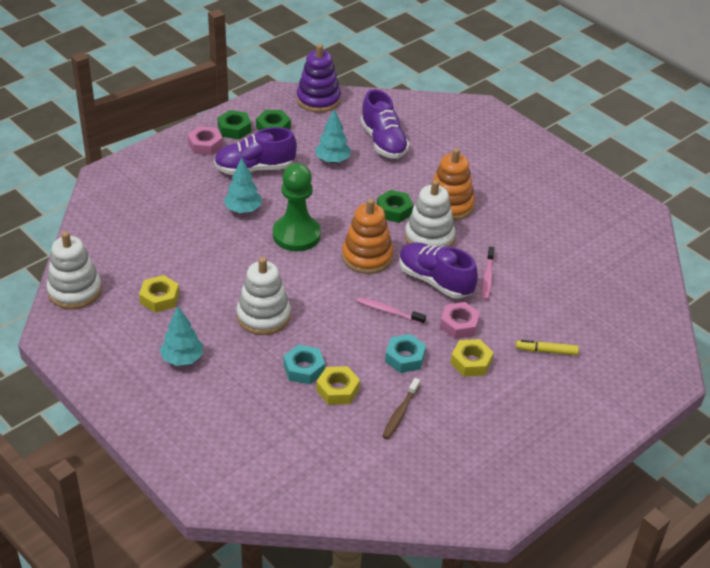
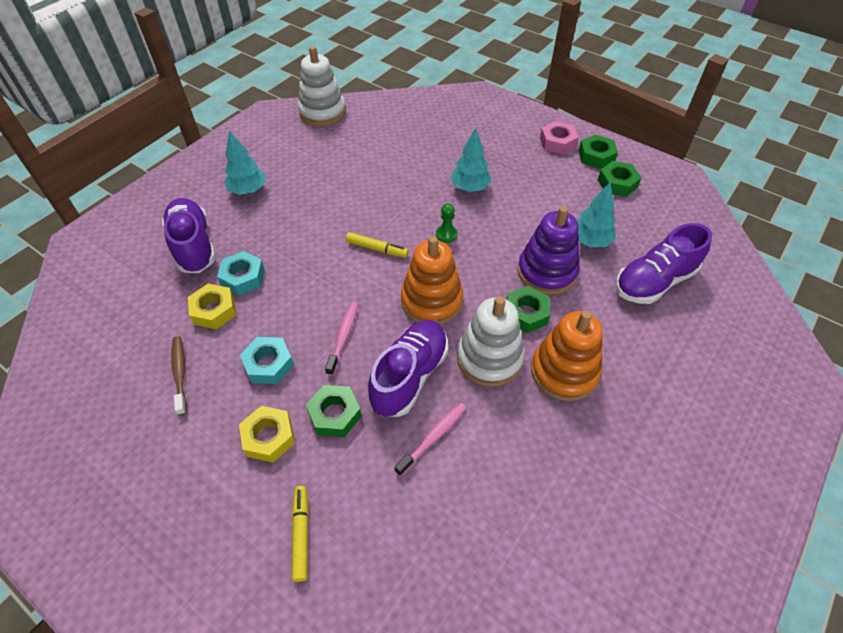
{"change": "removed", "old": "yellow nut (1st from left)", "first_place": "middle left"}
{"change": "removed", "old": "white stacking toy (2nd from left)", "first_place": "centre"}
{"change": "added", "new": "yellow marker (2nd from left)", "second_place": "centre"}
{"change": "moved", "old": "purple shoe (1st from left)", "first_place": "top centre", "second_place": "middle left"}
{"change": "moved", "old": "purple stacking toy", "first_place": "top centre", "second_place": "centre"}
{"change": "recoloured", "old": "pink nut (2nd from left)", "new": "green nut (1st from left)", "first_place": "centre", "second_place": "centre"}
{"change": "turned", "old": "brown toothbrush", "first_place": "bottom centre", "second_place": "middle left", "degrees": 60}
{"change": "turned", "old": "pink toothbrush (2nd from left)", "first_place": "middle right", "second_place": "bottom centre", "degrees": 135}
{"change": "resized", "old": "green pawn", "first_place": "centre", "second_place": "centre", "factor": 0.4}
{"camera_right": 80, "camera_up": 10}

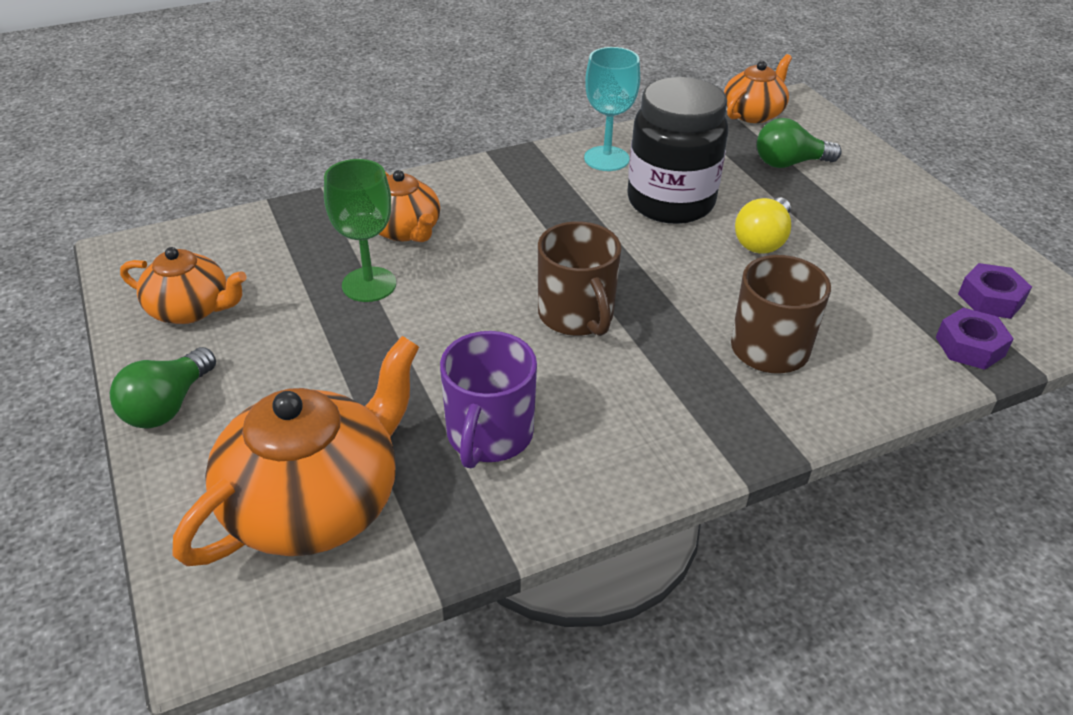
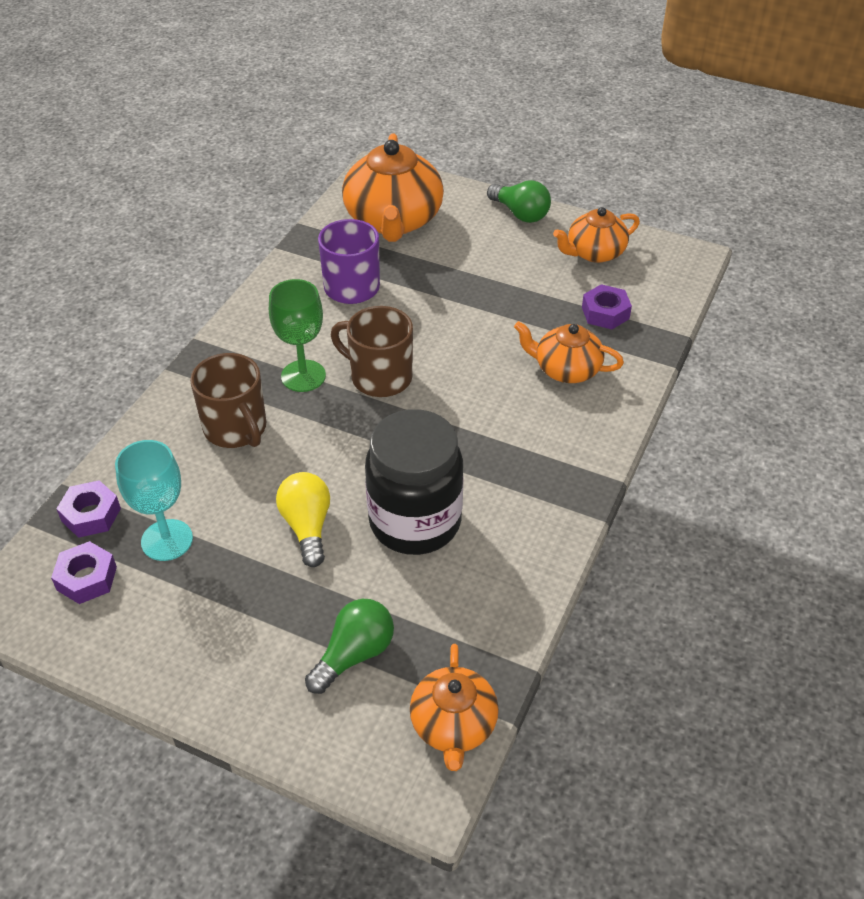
{"change": "added", "new": "purple nut (3rd from left)", "second_place": "middle right"}
{"change": "moved", "old": "green goblet", "first_place": "top centre", "second_place": "centre"}
{"change": "moved", "old": "turquoise goblet", "first_place": "top centre", "second_place": "middle left"}
{"change": "turned", "old": "green light bulb (1st from left in the first image)", "first_place": "middle left", "second_place": "top centre", "degrees": 150}
{"camera_right": 140, "camera_up": 5}

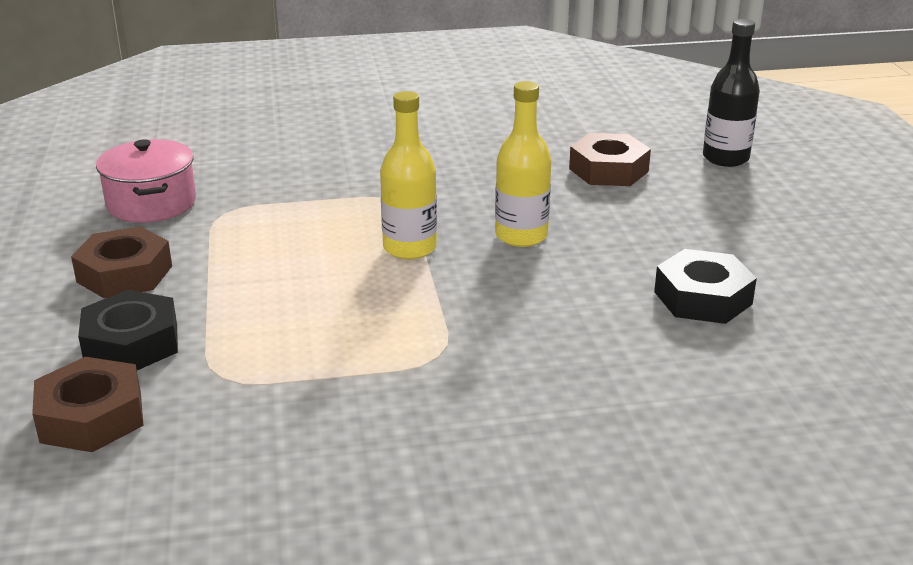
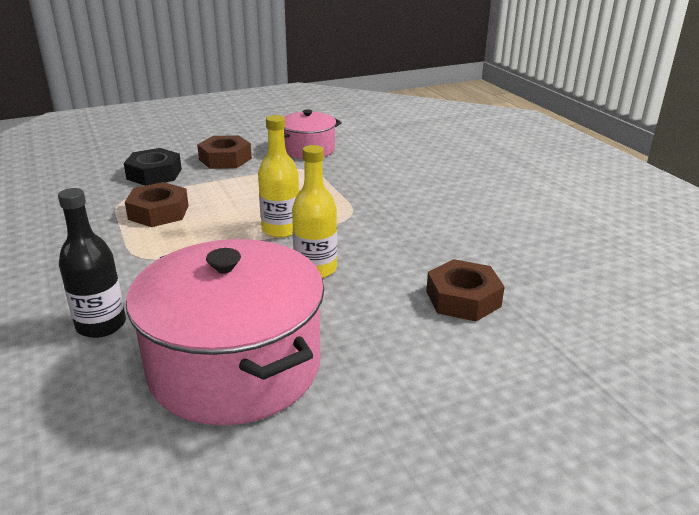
{"change": "moved", "old": "brown nut (1st from left)", "first_place": "bottom left", "second_place": "middle left"}
{"change": "moved", "old": "black bottle", "first_place": "top right", "second_place": "middle left"}
{"change": "replaced", "old": "black nut (2nd from left)", "new": "pink pot (1st from left)", "first_place": "middle right", "second_place": "middle left"}
{"camera_right": 75, "camera_up": 0}

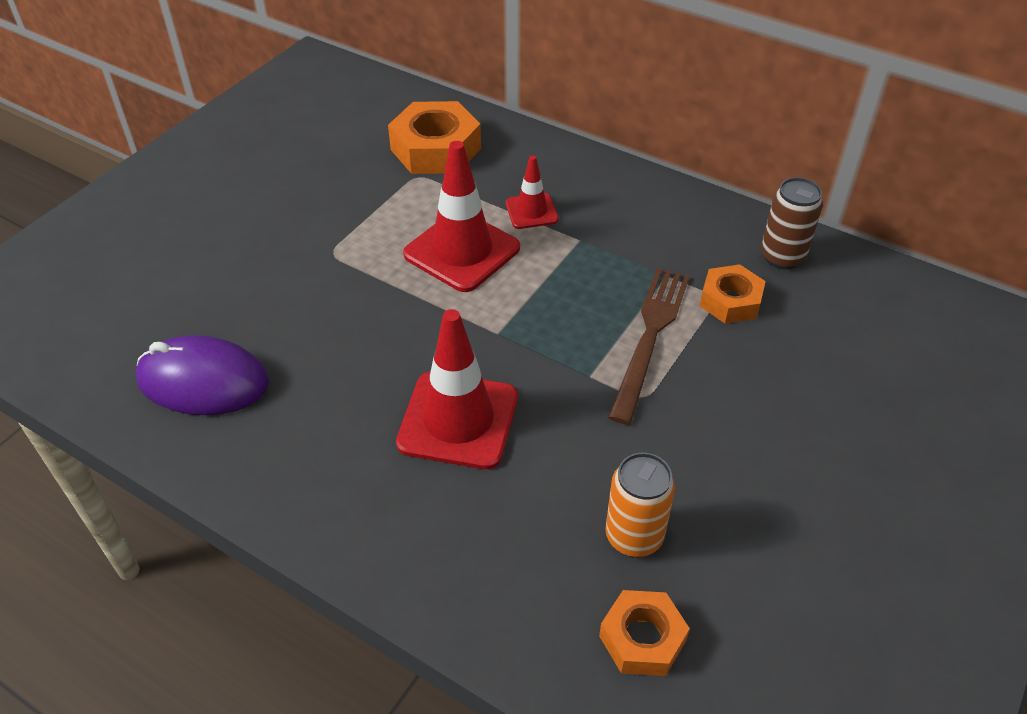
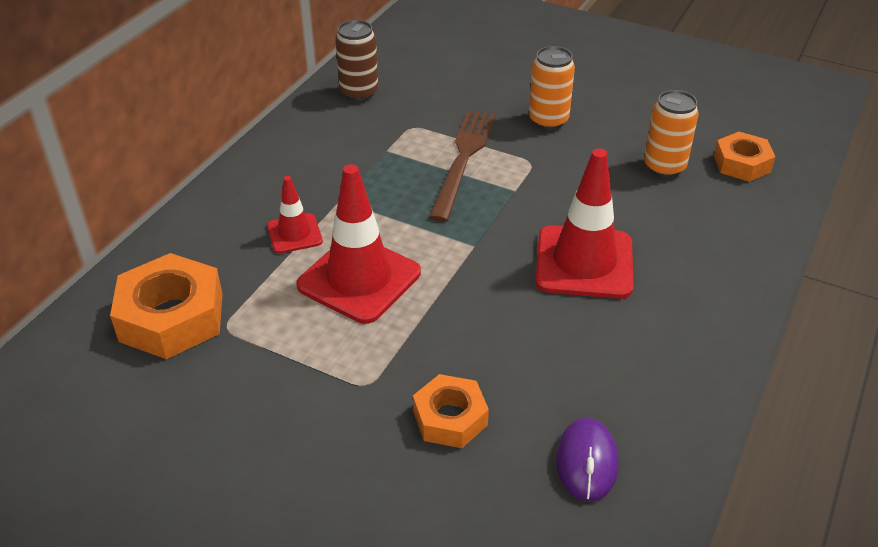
{"change": "added", "new": "orange can (1st from left)", "second_place": "top centre"}
{"change": "moved", "old": "orange nut (3rd from left in the first image)", "new": "orange nut (2nd from left)", "first_place": "middle right", "second_place": "bottom centre"}
{"change": "turned", "old": "brown fork", "first_place": "centre", "second_place": "top centre", "degrees": 90}
{"change": "resized", "old": "purple mouse", "first_place": "middle left", "second_place": "bottom right", "factor": 0.63}
{"camera_right": -95, "camera_up": -5}

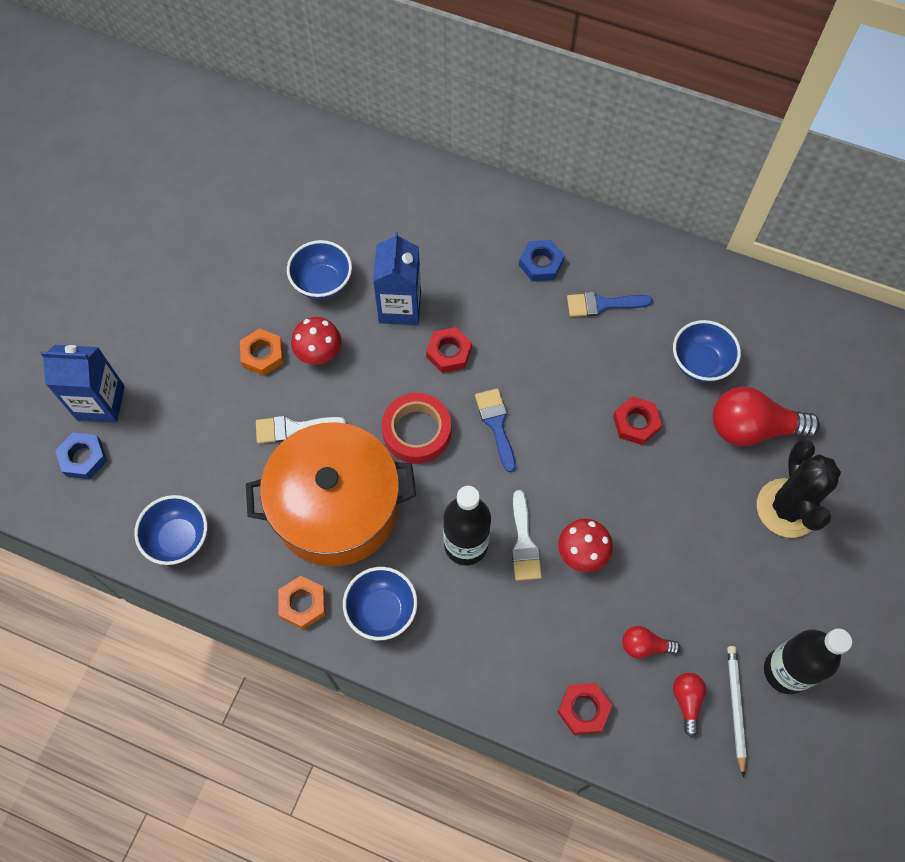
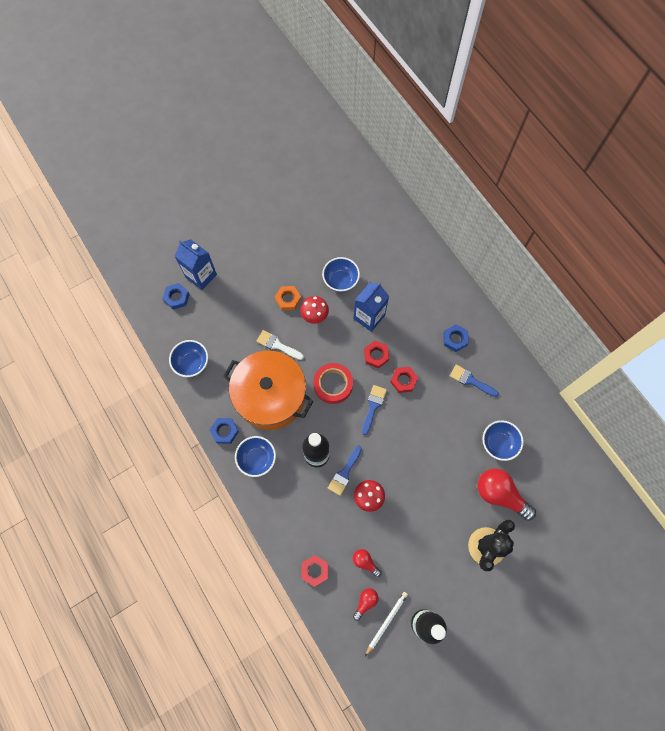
{"change": "moved", "old": "red nut (3rd from left)", "first_place": "middle right", "second_place": "centre"}
{"change": "recoloured", "old": "orange nut (2nd from left)", "new": "blue nut (2nd from left)", "first_place": "bottom left", "second_place": "centre"}
{"change": "recoloured", "old": "white brush (2nd from left)", "new": "blue brush (1st from left)", "first_place": "centre", "second_place": "centre"}
{"camera_right": 35, "camera_up": 5}

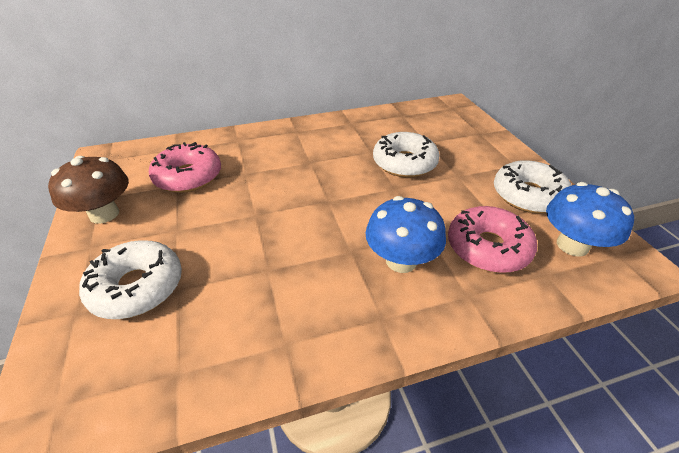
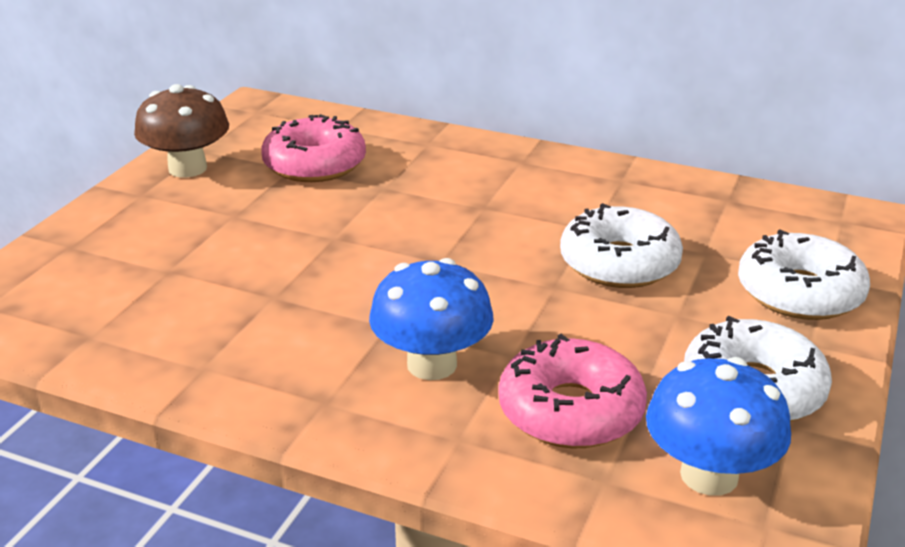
{"change": "moved", "old": "white donut (1st from left in the first image)", "new": "white donut (3rd from left)", "first_place": "middle left", "second_place": "middle right"}
{"camera_right": 40, "camera_up": -10}

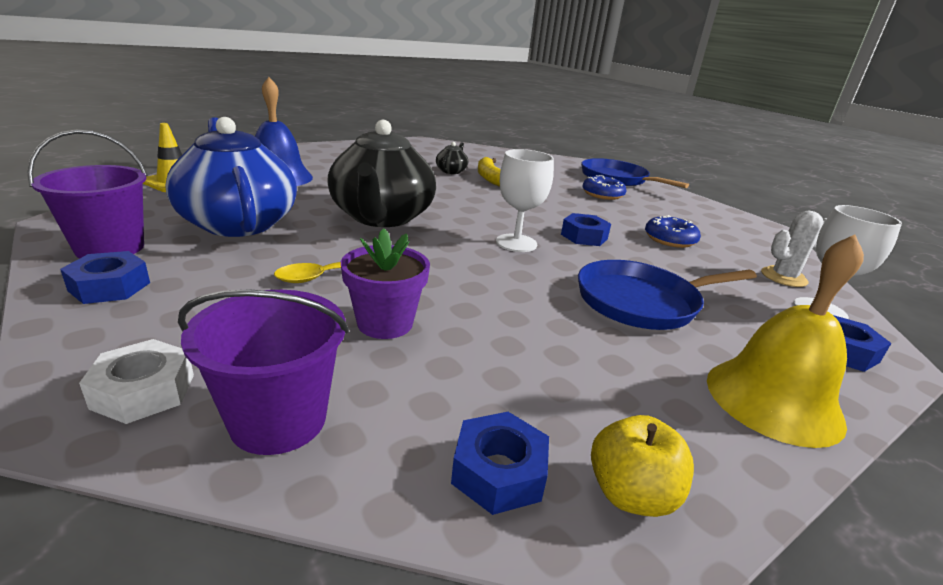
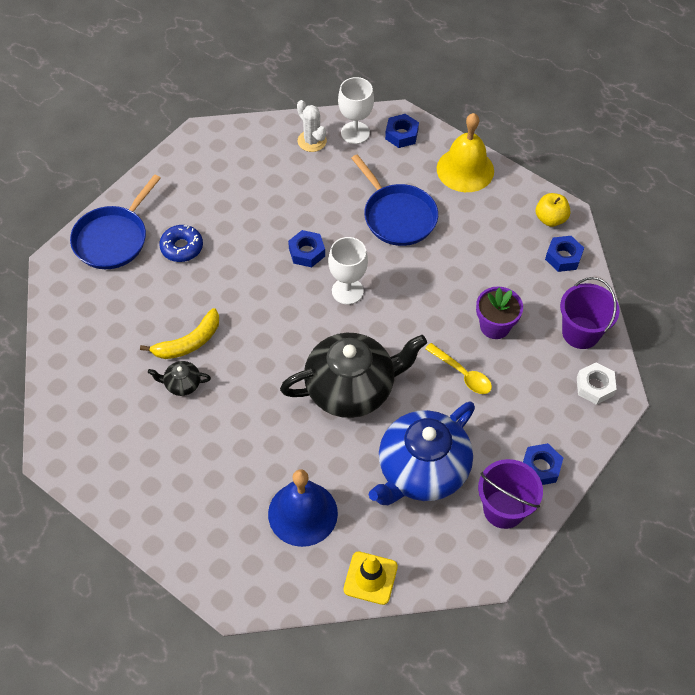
{"change": "removed", "old": "blue donut (2nd from left)", "first_place": "middle right"}
{"camera_right": -105, "camera_up": 30}

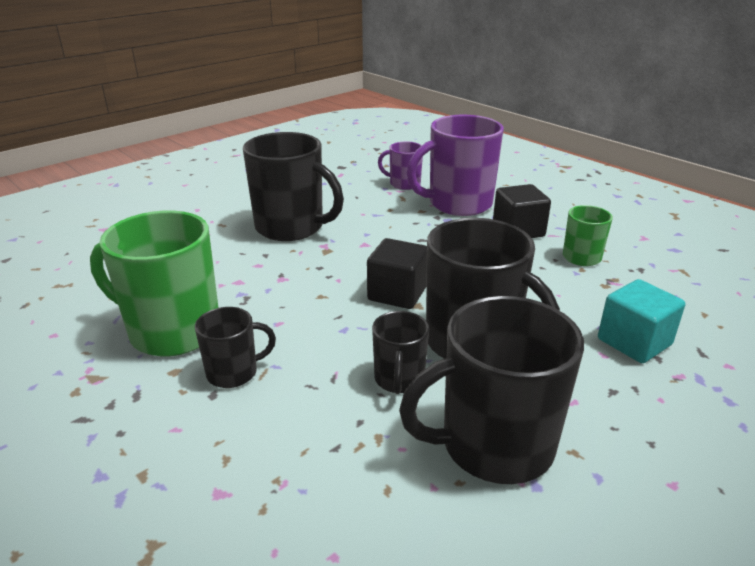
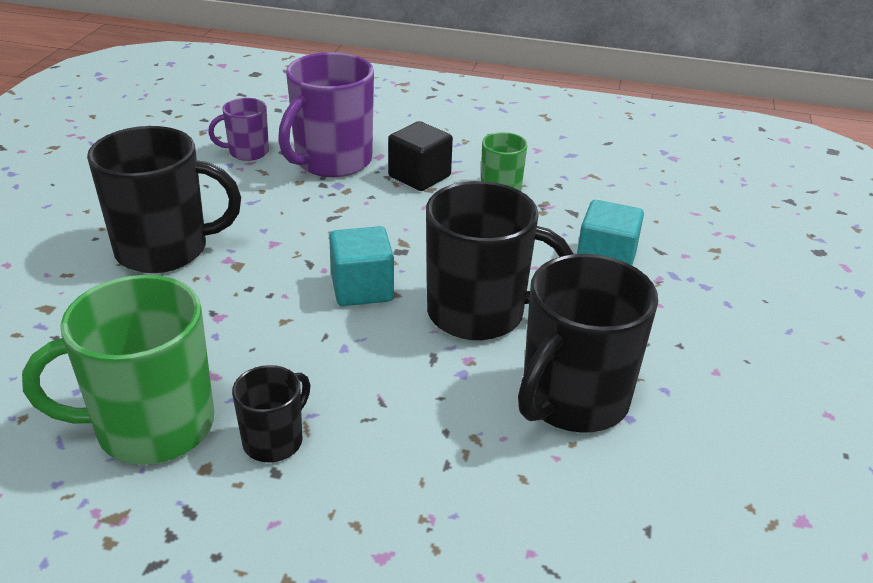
{"change": "removed", "old": "black mug (3rd from left)", "first_place": "centre"}
{"change": "recoloured", "old": "black cube (1st from left)", "new": "turquoise cube (1st from left)", "first_place": "centre", "second_place": "centre"}
{"camera_right": -35, "camera_up": 5}

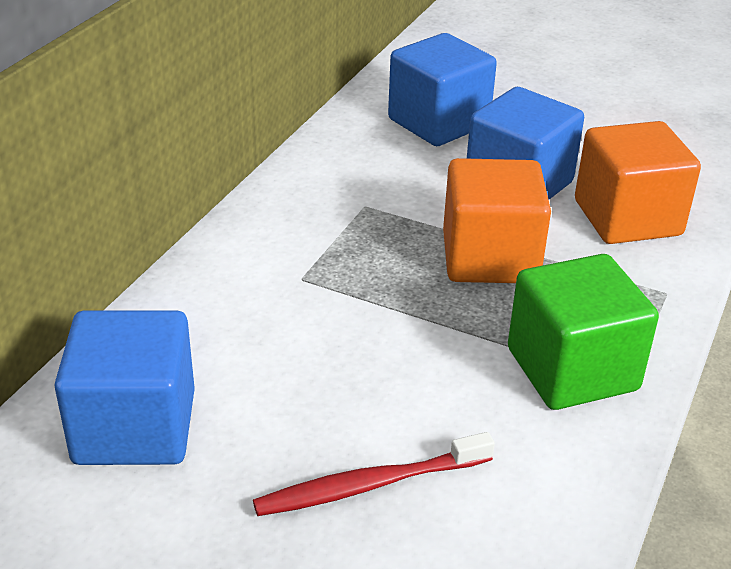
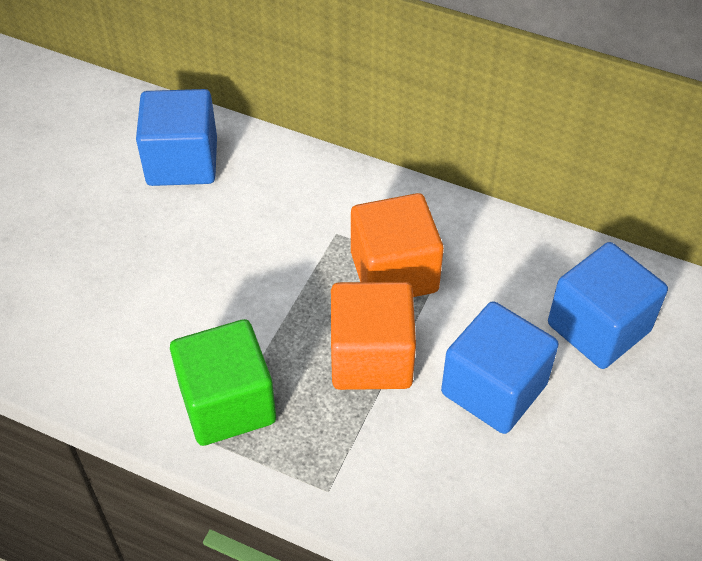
{"change": "removed", "old": "red toothbrush", "first_place": "bottom centre"}
{"change": "moved", "old": "orange cube (2nd from left)", "first_place": "top right", "second_place": "centre"}
{"camera_right": 90, "camera_up": 15}

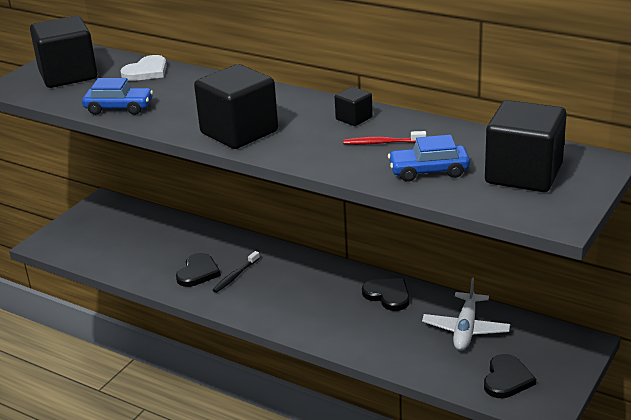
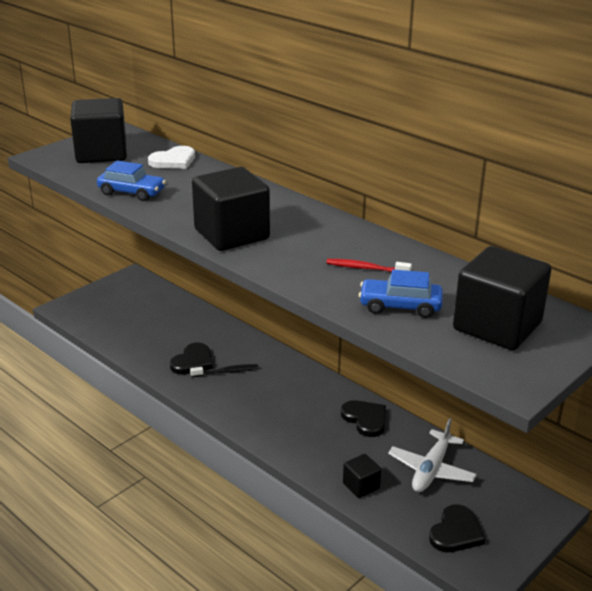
{"change": "moved", "old": "black cube (3rd from left)", "first_place": "top centre", "second_place": "bottom centre"}
{"change": "turned", "old": "black toothbrush", "first_place": "centre", "second_place": "centre", "degrees": -150}
{"camera_right": 10, "camera_up": 0}

